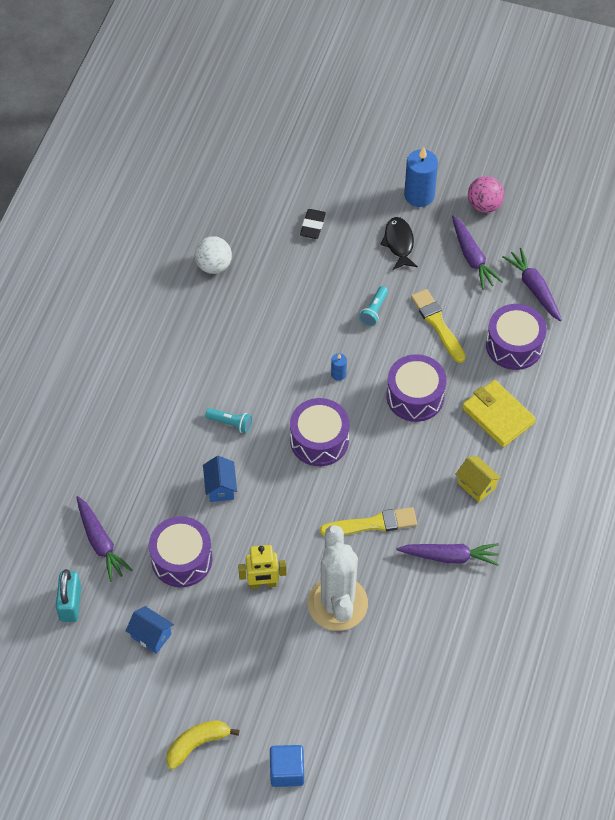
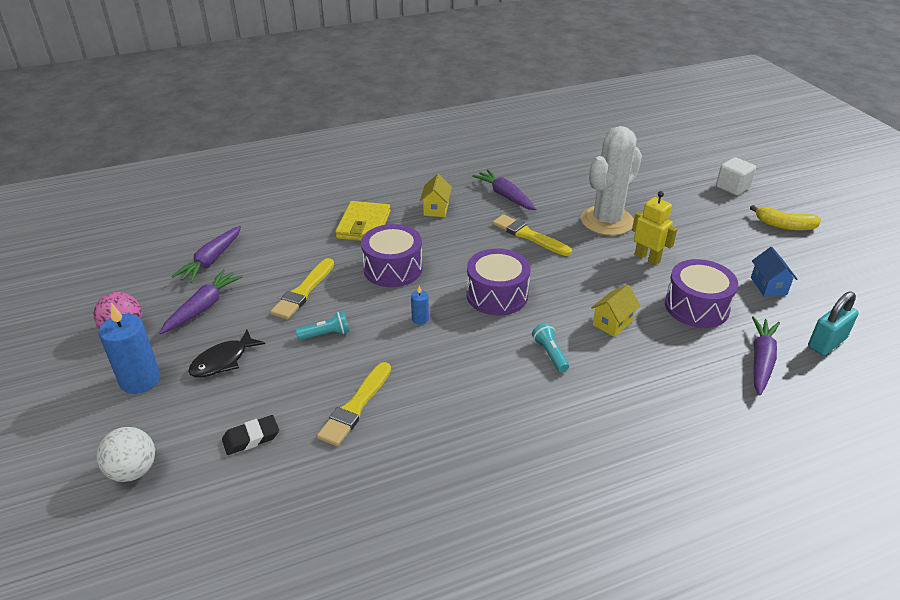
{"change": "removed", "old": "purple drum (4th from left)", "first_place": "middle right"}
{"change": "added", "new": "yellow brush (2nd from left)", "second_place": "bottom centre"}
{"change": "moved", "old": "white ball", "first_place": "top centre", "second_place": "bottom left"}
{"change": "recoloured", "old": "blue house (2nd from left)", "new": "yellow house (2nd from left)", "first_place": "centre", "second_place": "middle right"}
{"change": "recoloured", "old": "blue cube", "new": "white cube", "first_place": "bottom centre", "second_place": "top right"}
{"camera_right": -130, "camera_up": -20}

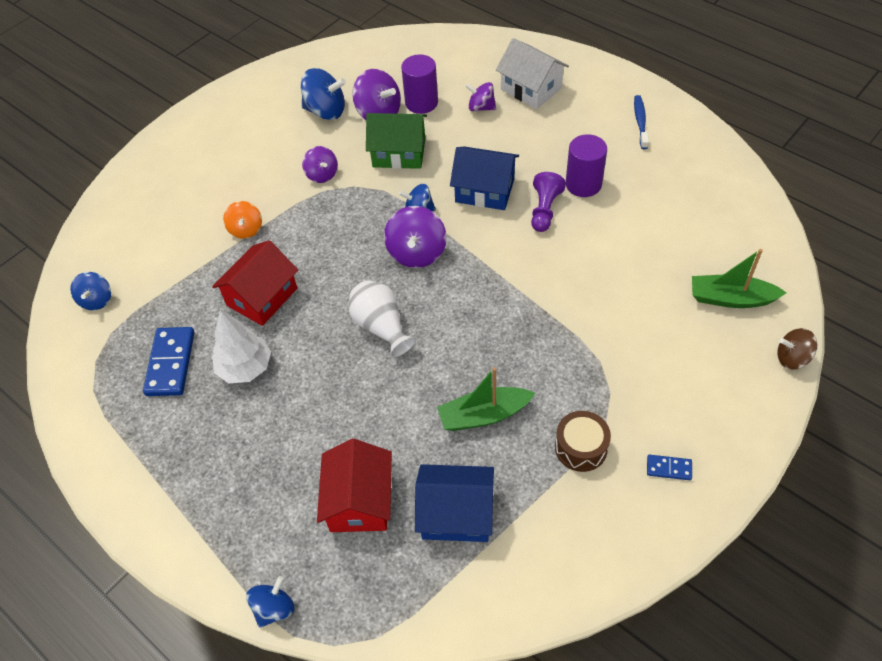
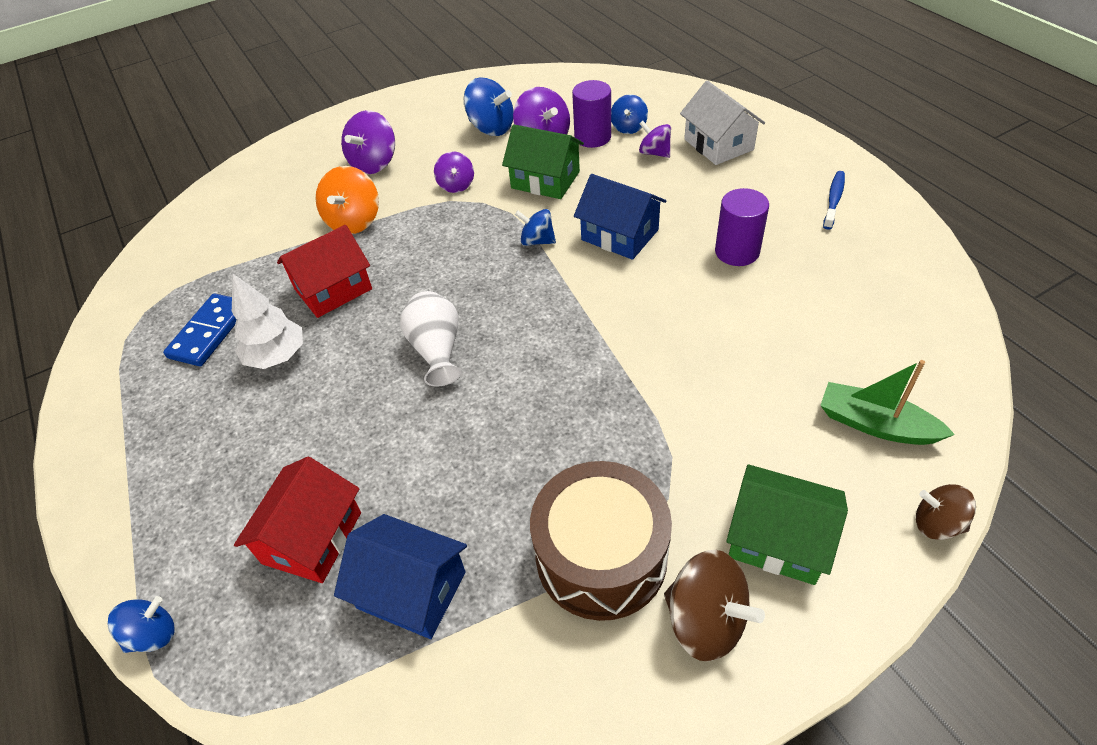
{"change": "removed", "old": "green boat (1st from left)", "first_place": "centre"}
{"change": "removed", "old": "purple pawn", "first_place": "top centre"}
{"change": "added", "new": "green house (2nd from left)", "second_place": "bottom right"}
{"change": "moved", "old": "blue spinning top (1st from left in the first image)", "new": "blue spinning top (4th from left)", "first_place": "middle left", "second_place": "top centre"}
{"change": "moved", "old": "purple spinning top (3rd from left in the first image)", "new": "purple spinning top (1st from left)", "first_place": "centre", "second_place": "top centre"}
{"change": "replaced", "old": "blue domino (2nd from left)", "new": "brown spinning top (1st from left)", "first_place": "bottom right", "second_place": "bottom centre"}
{"change": "resized", "old": "orange spinning top", "first_place": "top left", "second_place": "top left", "factor": 1.59}
{"change": "resized", "old": "brown drum", "first_place": "bottom centre", "second_place": "bottom centre", "factor": 1.87}
{"camera_right": 20, "camera_up": -5}

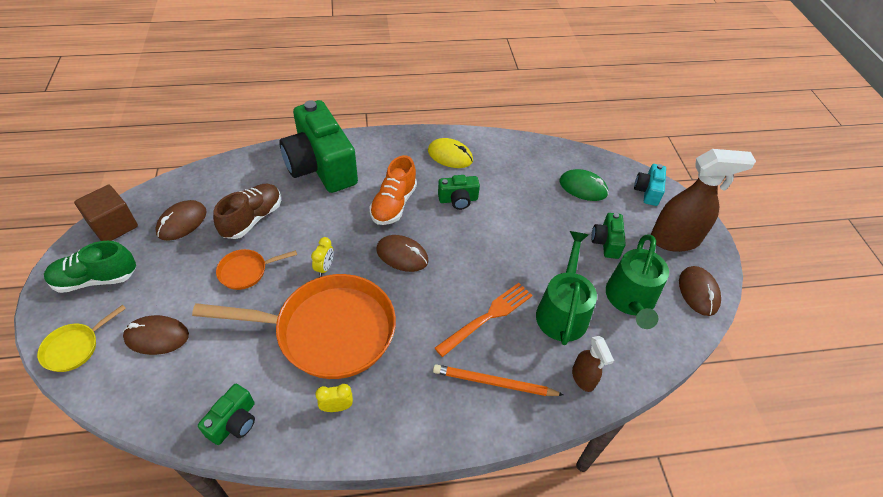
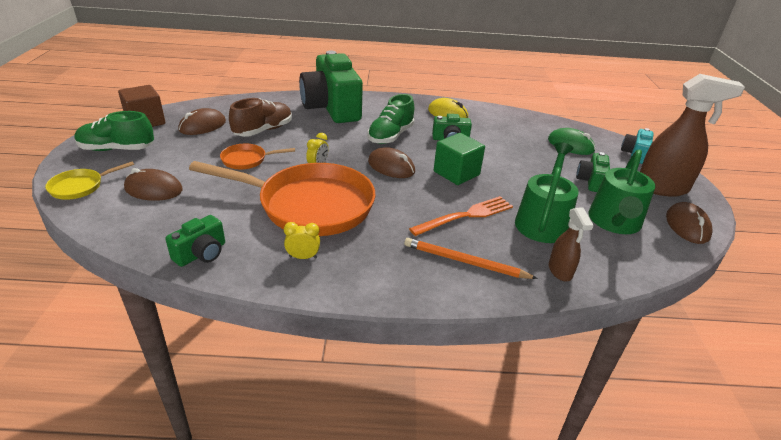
{"change": "added", "new": "green cube", "second_place": "centre"}
{"change": "recoloured", "old": "orange shoe", "new": "green shoe (2nd from left)", "first_place": "centre", "second_place": "top centre"}
{"camera_right": 10, "camera_up": -15}

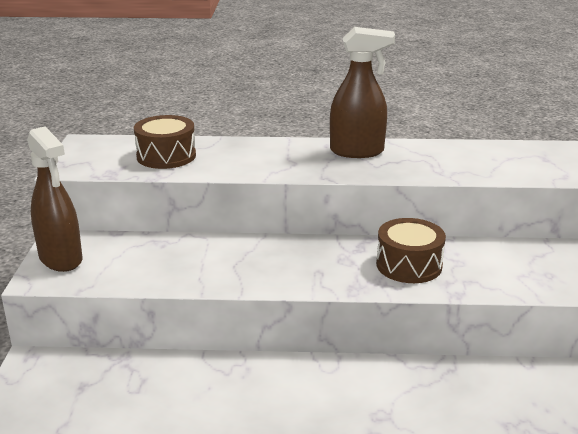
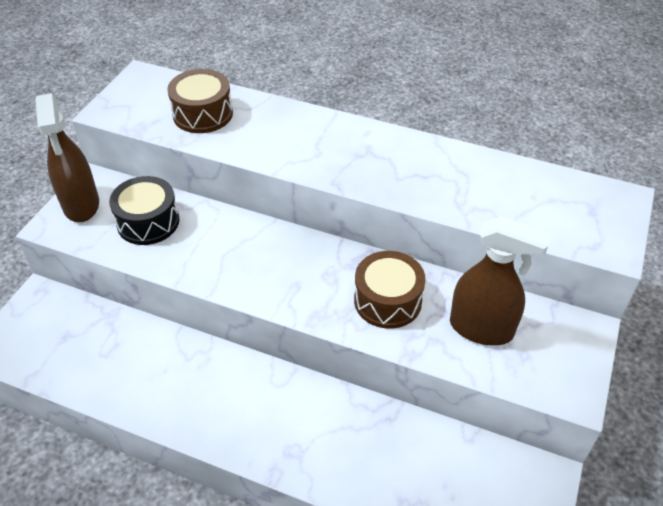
{"change": "added", "new": "black drum", "second_place": "middle left"}
{"change": "moved", "old": "brown spray bottle (2nd from left)", "first_place": "top centre", "second_place": "middle right"}
{"camera_right": 20, "camera_up": 20}

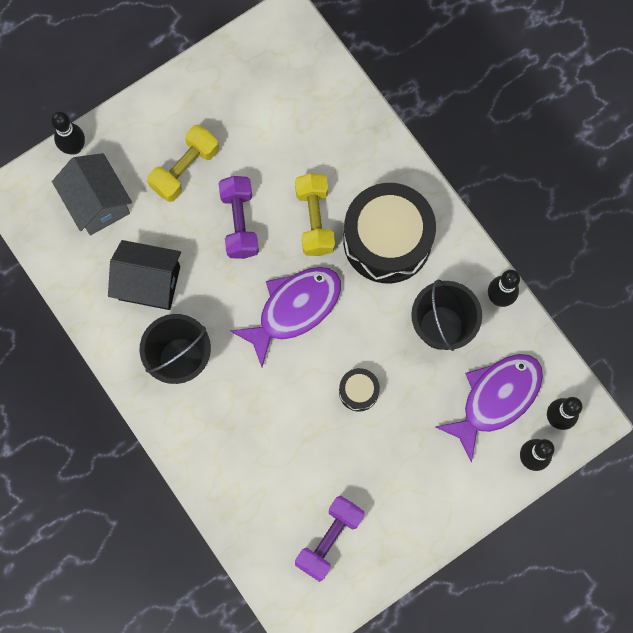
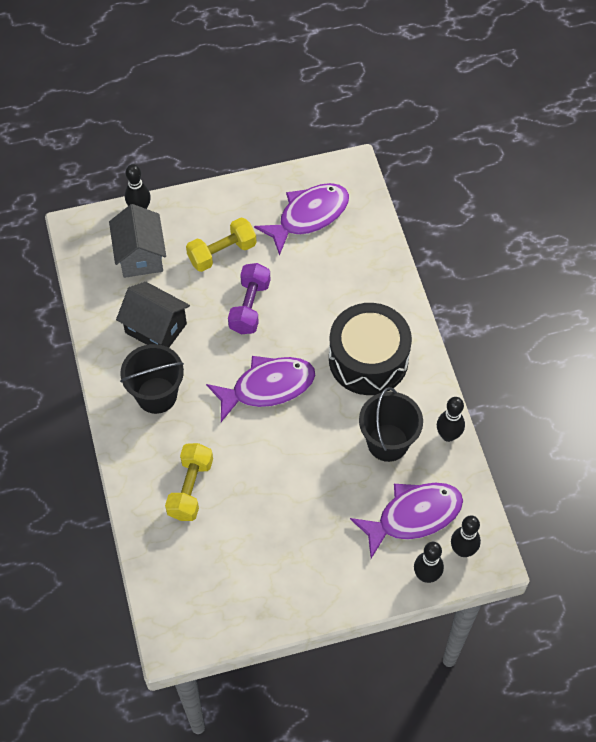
{"change": "removed", "old": "purple dumbbell (2nd from left)", "first_place": "bottom centre"}
{"change": "removed", "old": "black drum (1st from left)", "first_place": "centre"}
{"change": "added", "new": "purple fish (2nd from left)", "second_place": "top centre"}
{"change": "moved", "old": "yellow dumbbell (2nd from left in the first image)", "new": "yellow dumbbell (1st from left)", "first_place": "centre", "second_place": "middle left"}
{"camera_right": 20, "camera_up": -15}

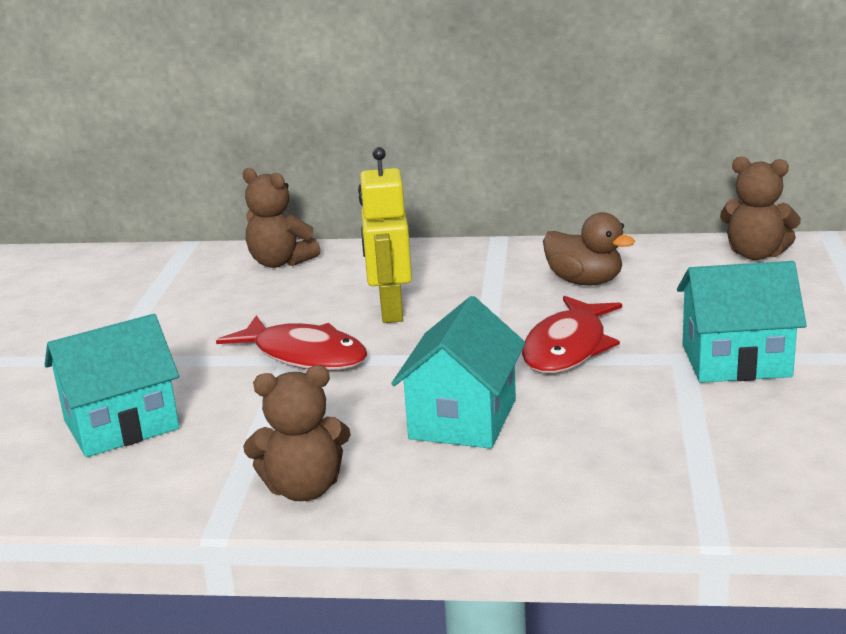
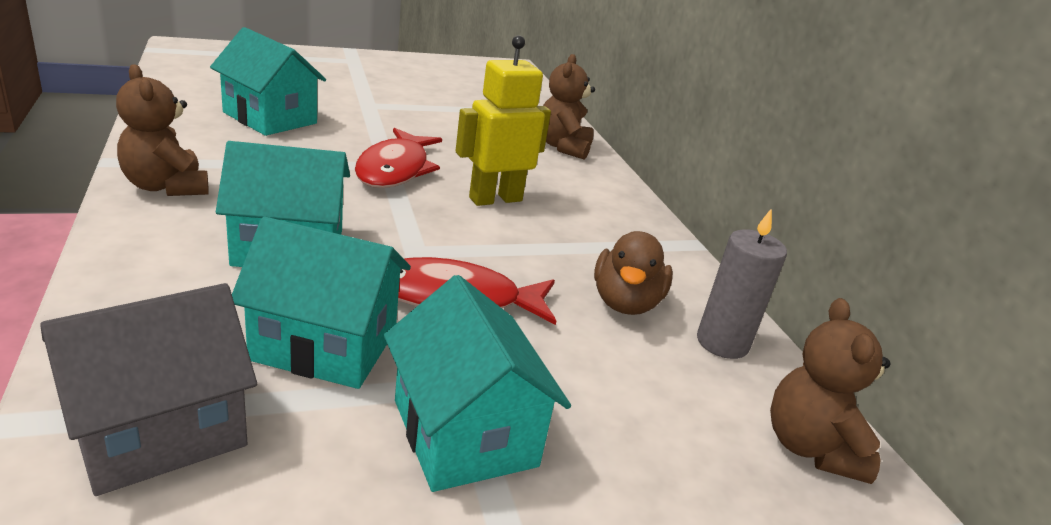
{"change": "added", "new": "grey house", "second_place": "bottom left"}
{"change": "added", "new": "turquoise house (3rd from left)", "second_place": "middle left"}
{"change": "added", "new": "grey candle", "second_place": "middle right"}
{"camera_right": 60, "camera_up": 5}

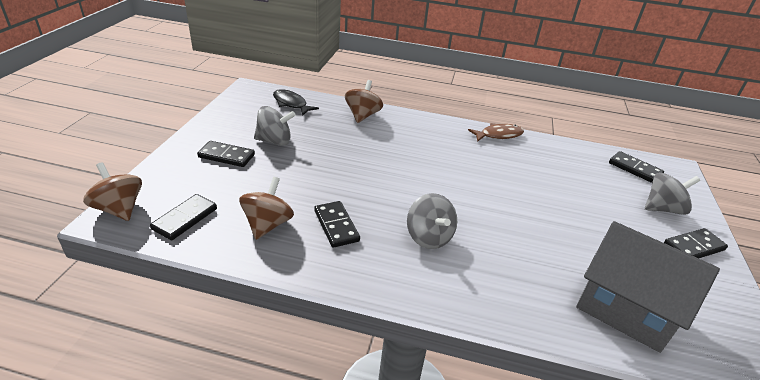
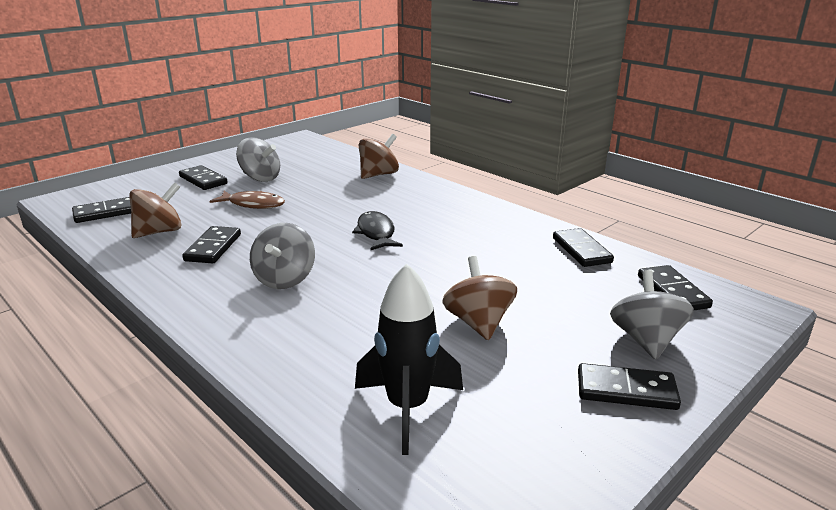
{"change": "added", "new": "black domino (4th from left)", "second_place": "middle right"}
{"change": "moved", "old": "brown spinning top (1st from left in the first image)", "new": "brown spinning top (3rd from left)", "first_place": "middle left", "second_place": "centre"}
{"change": "moved", "old": "black fish", "first_place": "top centre", "second_place": "centre"}
{"change": "moved", "old": "brown fish", "first_place": "centre", "second_place": "middle left"}
{"change": "replaced", "old": "grey house", "new": "black rocket", "first_place": "bottom right", "second_place": "bottom centre"}
{"change": "turned", "old": "grey spinning top (3rd from left)", "first_place": "middle right", "second_place": "middle right", "degrees": -105}
{"camera_right": 35, "camera_up": -10}

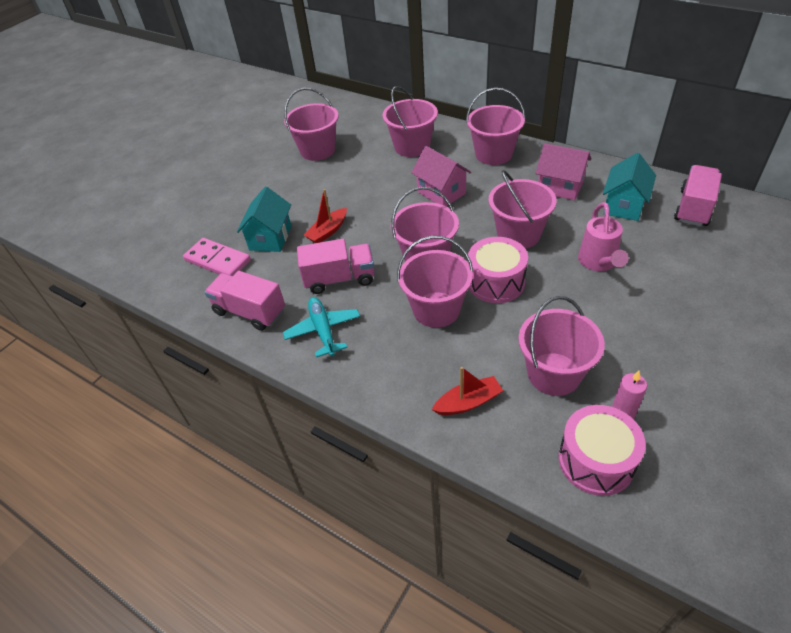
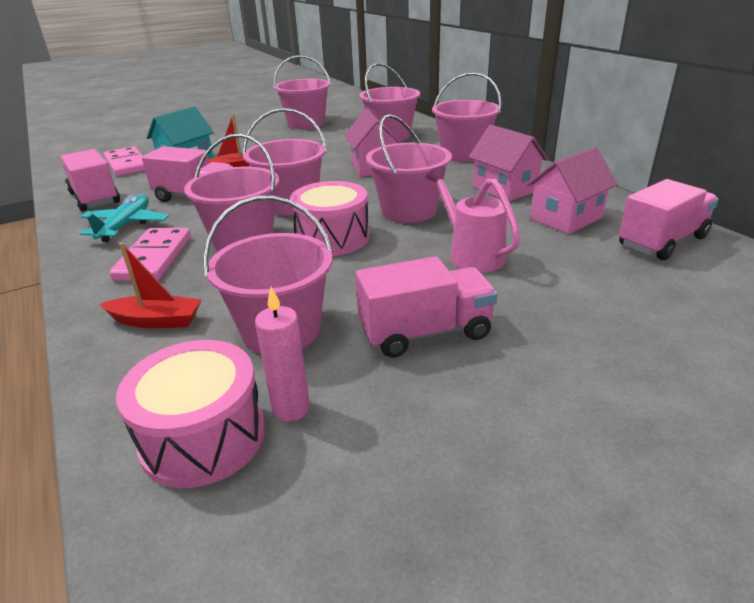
{"change": "added", "new": "pink domino (2nd from left)", "second_place": "middle left"}
{"change": "added", "new": "pink truck (3rd from left)", "second_place": "centre"}
{"change": "recoloured", "old": "turquoise house (2nd from left)", "new": "pink house (3rd from left)", "first_place": "top right", "second_place": "top right"}
{"change": "turned", "old": "pink watering can", "first_place": "middle right", "second_place": "centre", "degrees": 120}
{"camera_right": 25, "camera_up": -15}

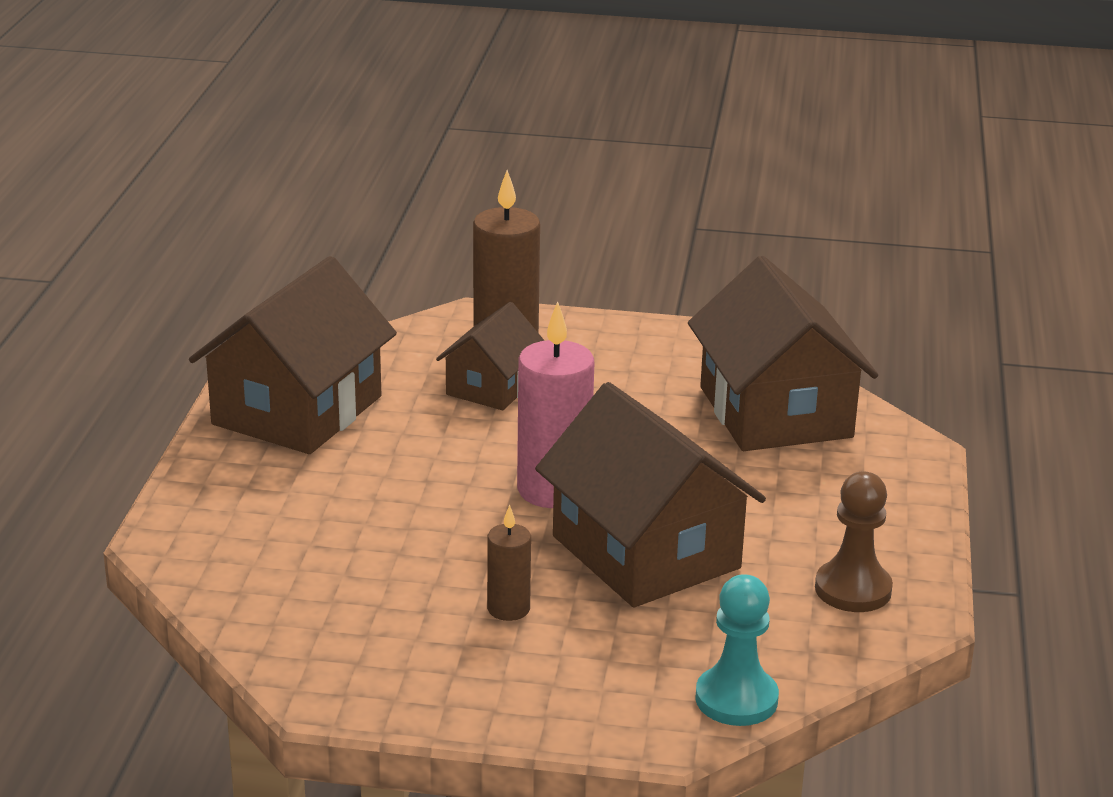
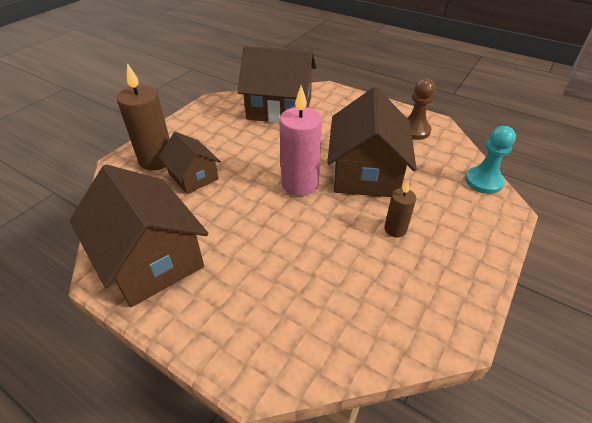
{"change": "turned", "old": "brown house (3rd from left in the first image)", "first_place": "centre", "second_place": "centre", "degrees": -75}
{"camera_right": -65, "camera_up": 15}

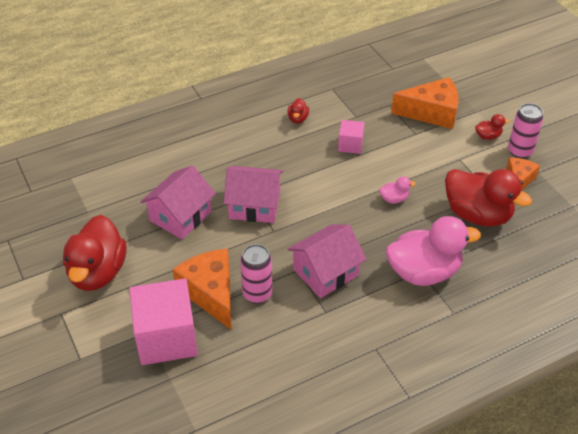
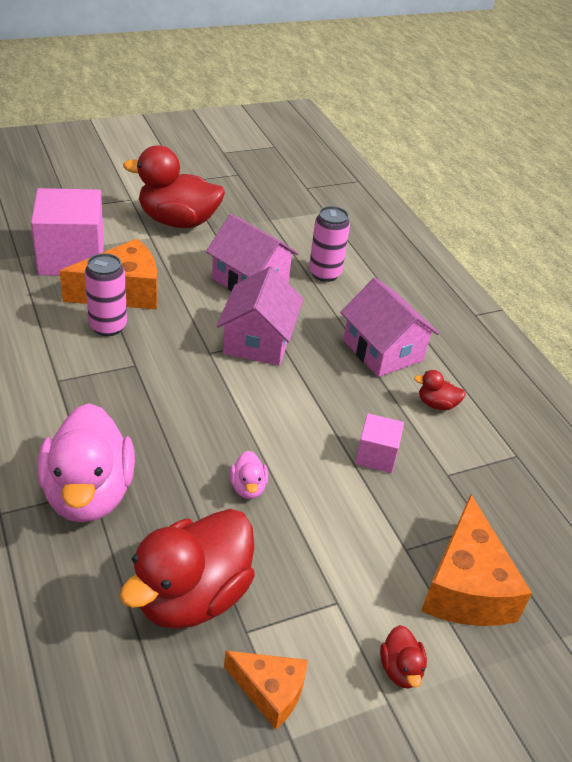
{"change": "moved", "old": "pink house (3rd from left)", "first_place": "centre", "second_place": "middle right"}
{"change": "moved", "old": "pink can (2nd from left)", "first_place": "top right", "second_place": "top centre"}
{"camera_right": 90, "camera_up": -5}

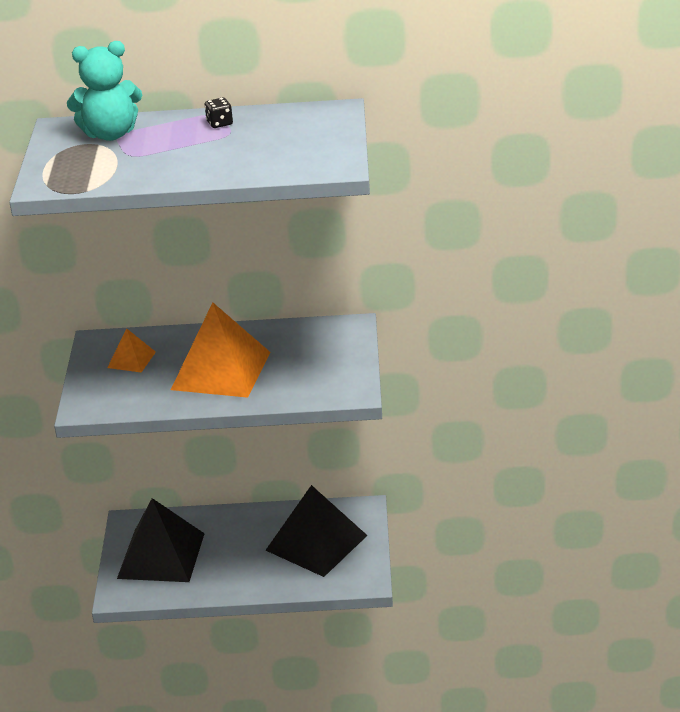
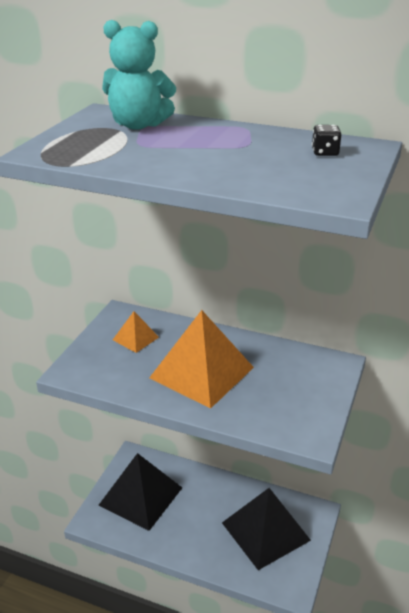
{"change": "moved", "old": "black dice", "first_place": "top left", "second_place": "top right"}
{"camera_right": 20, "camera_up": 0}

